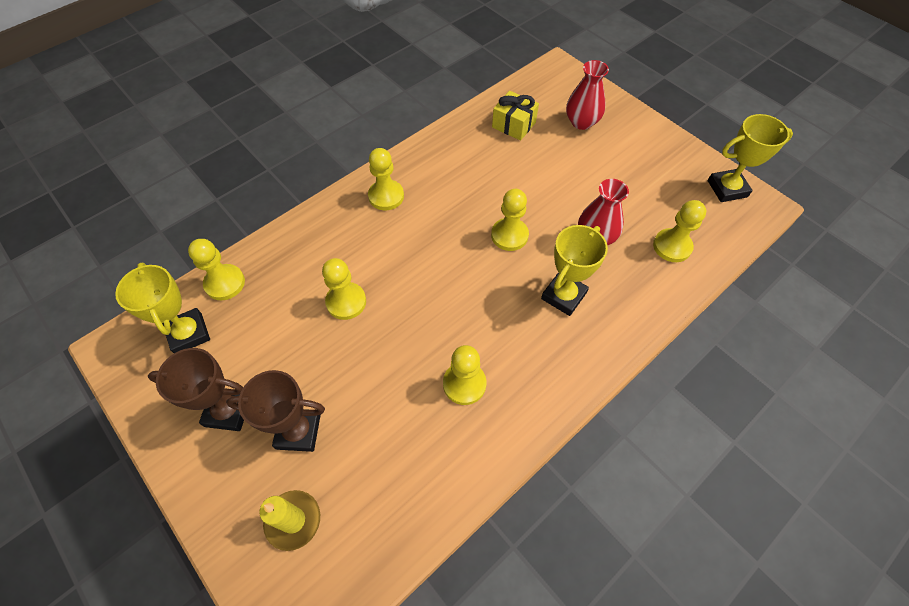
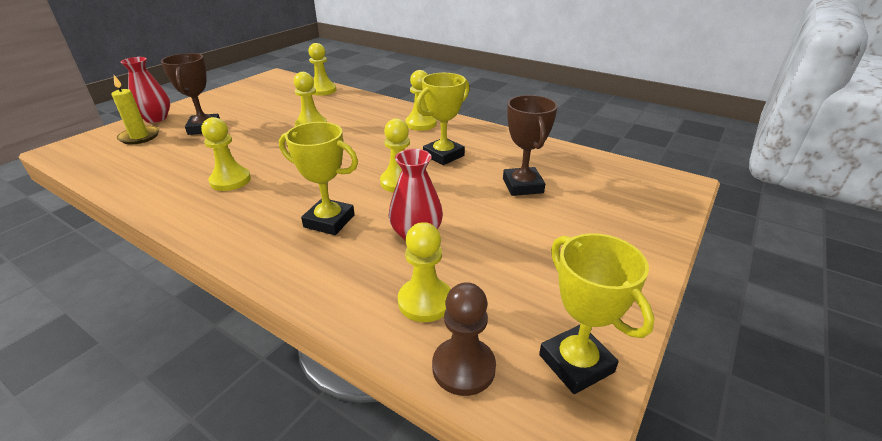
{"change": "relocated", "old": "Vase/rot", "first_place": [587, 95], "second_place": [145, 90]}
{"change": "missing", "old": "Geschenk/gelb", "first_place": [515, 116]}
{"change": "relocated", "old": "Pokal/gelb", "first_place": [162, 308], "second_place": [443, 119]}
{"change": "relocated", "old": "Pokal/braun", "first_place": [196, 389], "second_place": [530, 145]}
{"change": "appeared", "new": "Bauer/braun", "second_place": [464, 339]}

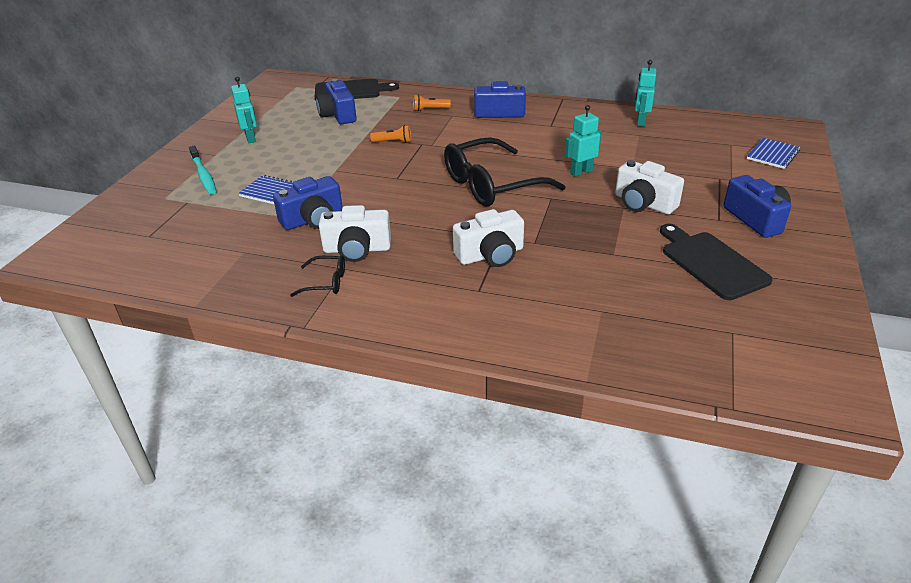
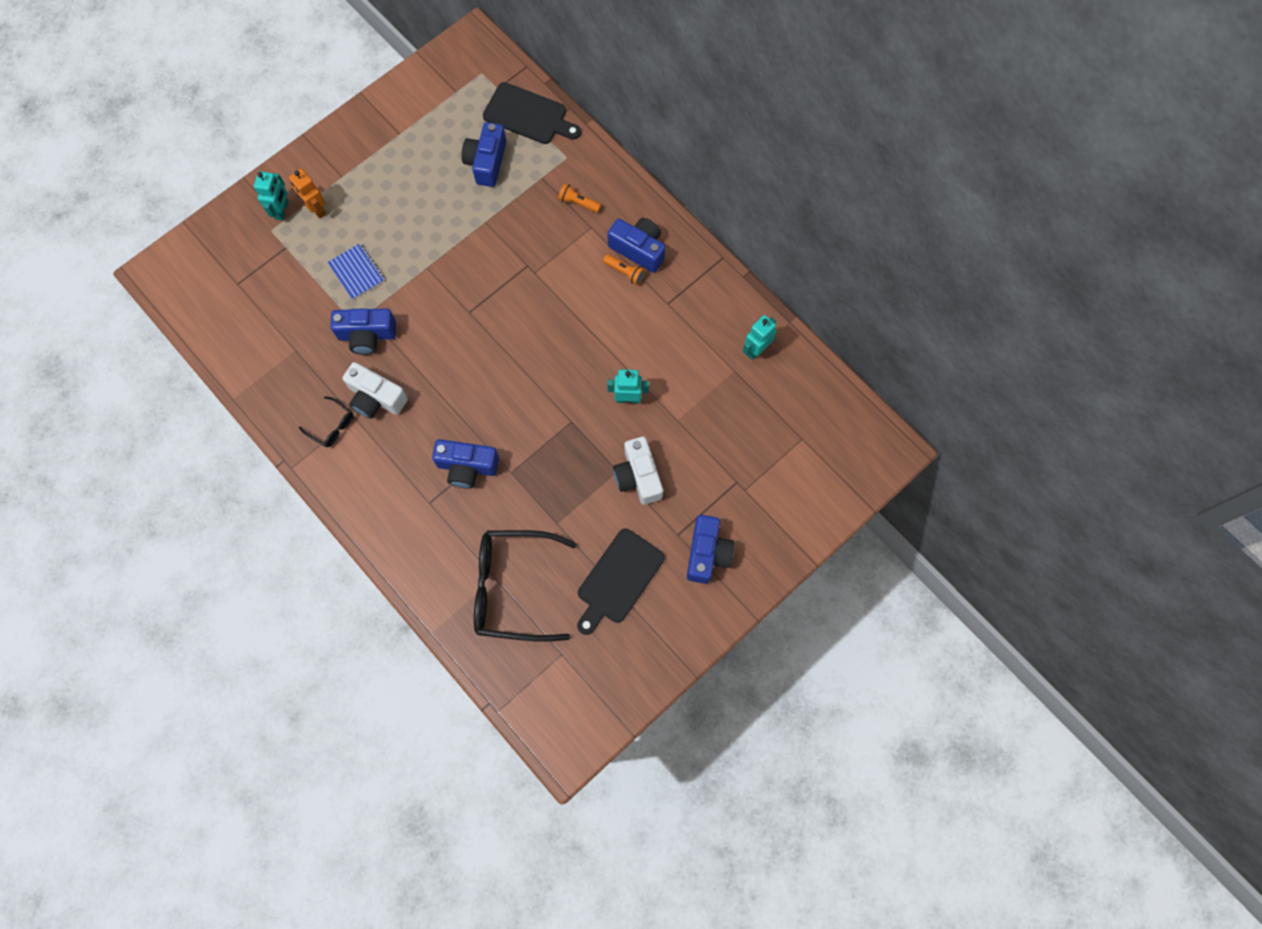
{"change": "relocated", "old": "Roboter/türkis", "first_place": [244, 110], "second_place": [271, 196]}
{"change": "relocated", "old": "Taschenlampe/orange", "first_place": [390, 134], "second_place": [624, 269]}
{"change": "relocated", "old": "Brille/schwarz", "first_place": [505, 172], "second_place": [525, 586]}
{"change": "missing", "old": "Notizbuch/blau", "first_place": [773, 153]}
{"change": "exchanged", "old": "Zahnbürste/türkis", "new": "Roboter/orange", "first_place": [203, 170], "second_place": [307, 193]}
{"change": "colour", "old": "Kamera/weiß", "new": "Kamera/blau", "first_place": [488, 238], "second_place": [465, 464]}
{"change": "spun", "old": "Schneidebrett/schwarz", "first_place": [716, 262], "second_place": [621, 581], "degrees": -150}

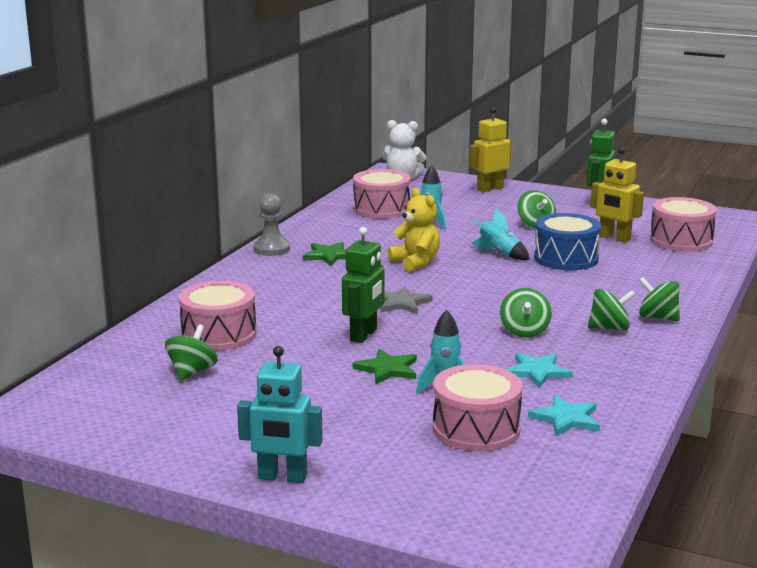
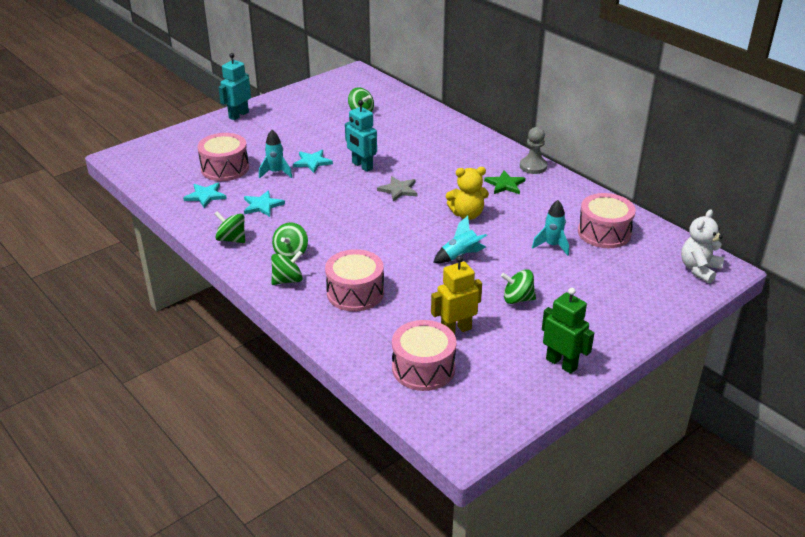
{"change": "missing", "old": "Roboter/gelb", "first_place": [490, 149]}
{"change": "missing", "old": "Trommel/blau", "first_place": [567, 241]}
{"change": "colour", "old": "Roboter/grün", "new": "Roboter/türkis", "first_place": [363, 285], "second_place": [361, 136]}
{"change": "relocated", "old": "Trommel/rosa", "first_place": [217, 316], "second_place": [354, 280]}
{"change": "relocated", "old": "Kreisel/grün", "first_place": [526, 312], "second_place": [230, 227]}
{"change": "colour", "old": "Stern/grün", "new": "Stern/türkis", "first_place": [385, 366], "second_place": [313, 161]}

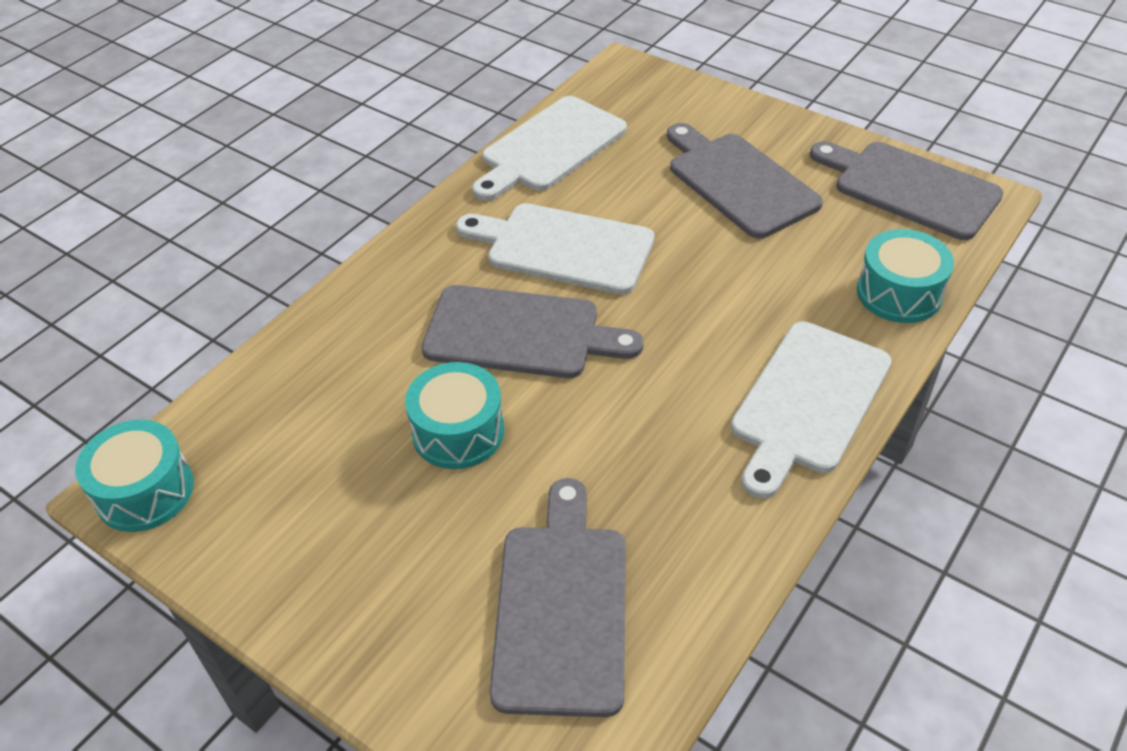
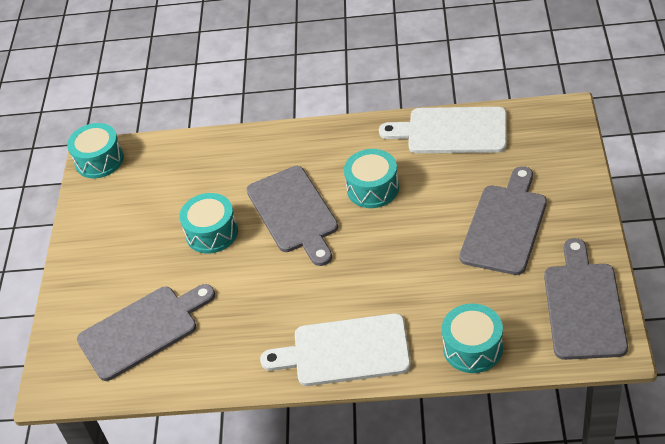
{"change": "exchanged", "old": "Schneidebrett/weiß", "new": "Trommel/türkis", "first_place": [555, 248], "second_place": [371, 178]}

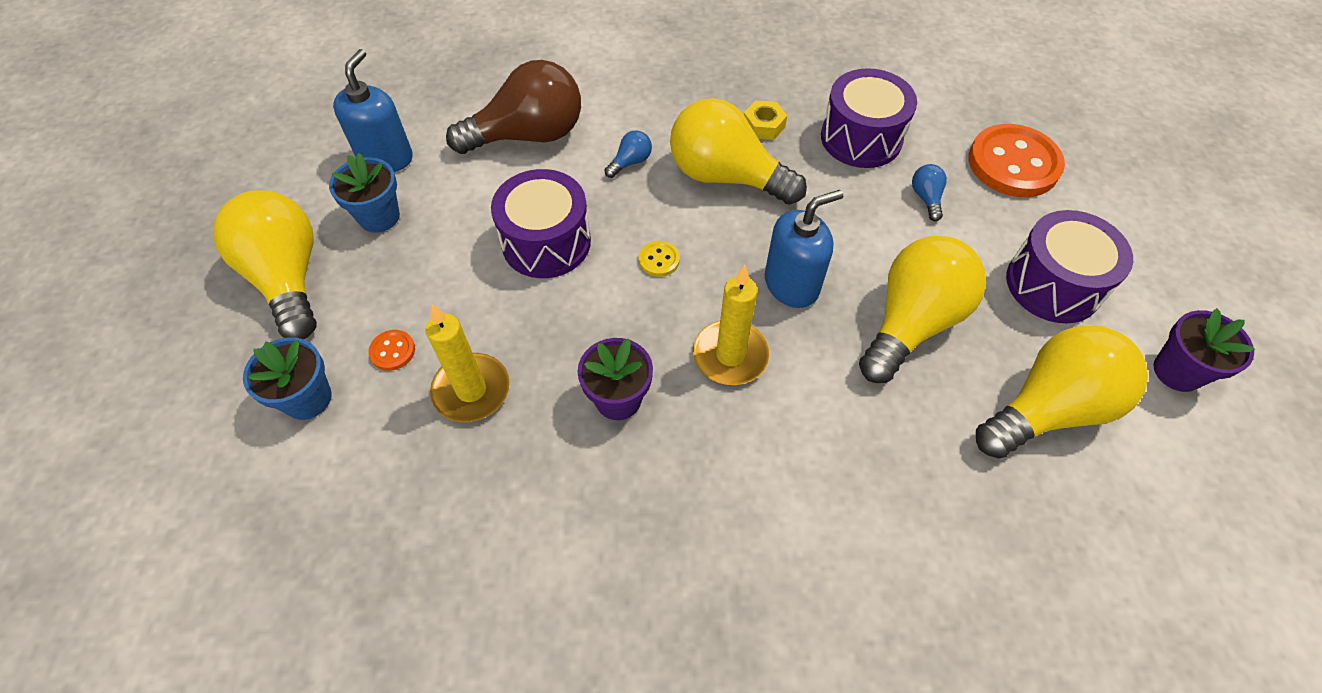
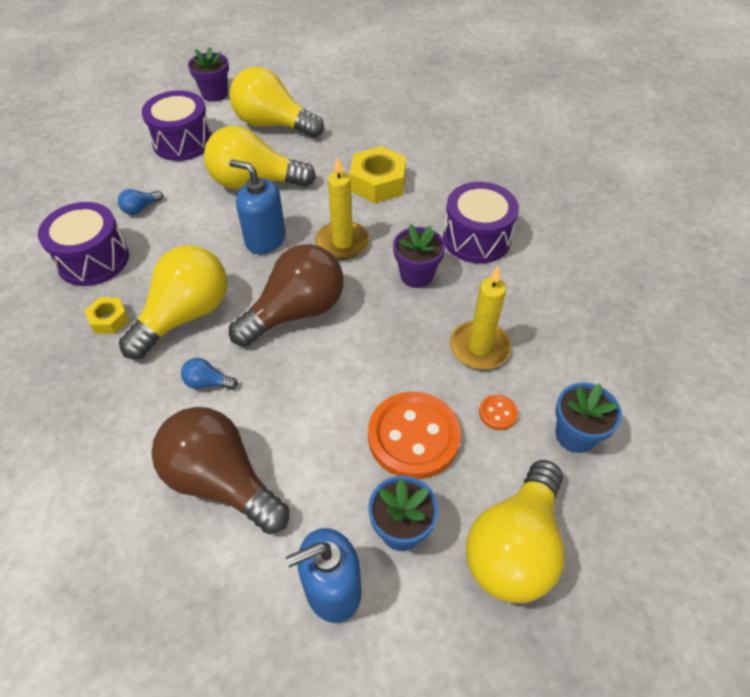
{"change": "spun", "old": "Glühbirne/gelb", "first_place": [738, 151], "second_place": [173, 302], "degrees": -135}
{"change": "relocated", "old": "Knopf/orange", "first_place": [1017, 160], "second_place": [414, 435]}
{"change": "relocated", "old": "Trommel/lila", "first_place": [541, 223], "second_place": [481, 222]}
{"change": "exchanged", "old": "Knopf/gelb", "new": "Glühbirne/braun", "first_place": [659, 259], "second_place": [286, 295]}
{"change": "appeared", "new": "Sechskantmutter/gelb", "second_place": [378, 174]}

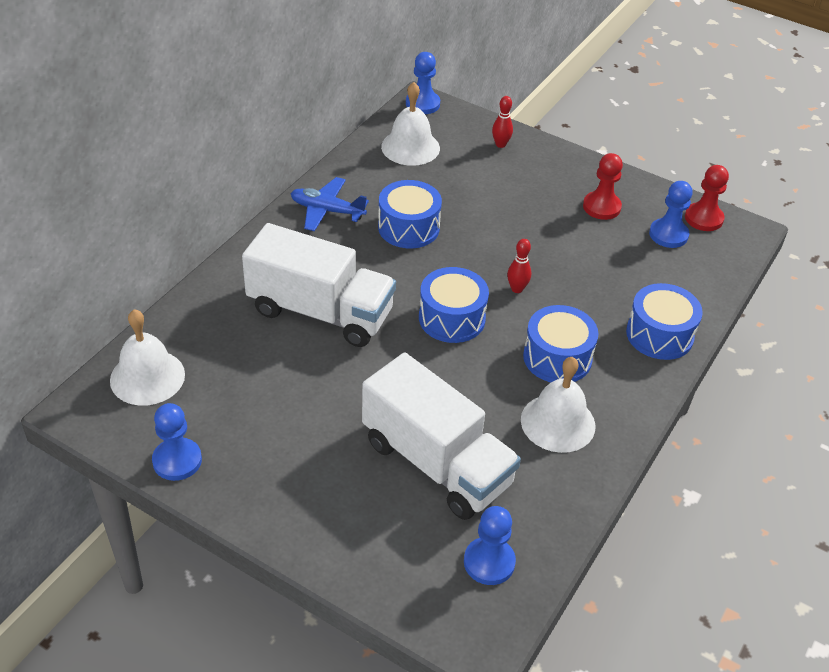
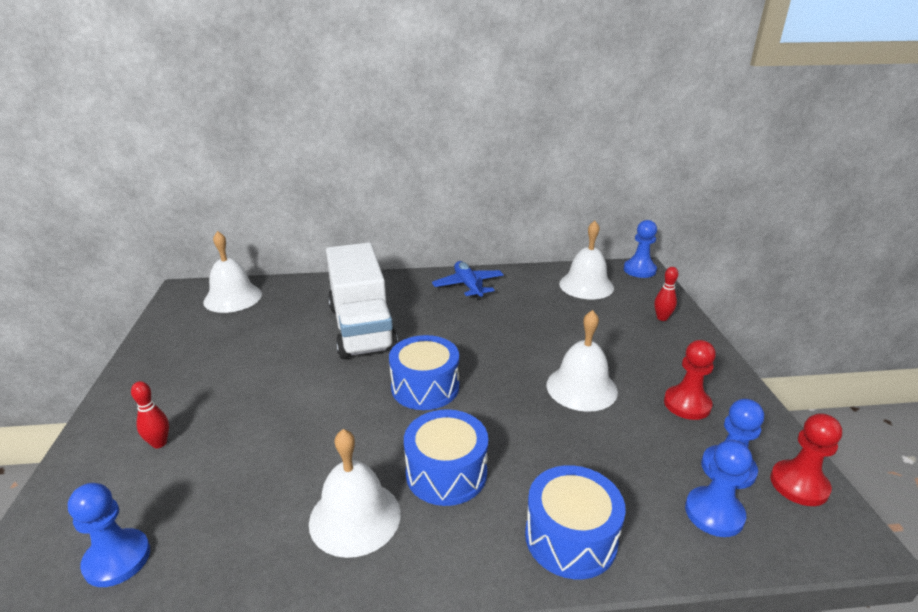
{"change": "missing", "old": "Trommel/blau", "first_place": [410, 214]}
{"change": "relocated", "old": "Bowlingkegel/rot", "first_place": [519, 266], "second_place": [150, 414]}
{"change": "missing", "old": "Lastwagen/weiß", "first_place": [441, 436]}
{"change": "relocated", "old": "Bauer/blau", "first_place": [177, 442], "second_place": [718, 488]}
{"change": "appeared", "new": "Glocke/weiß", "second_place": [582, 361]}

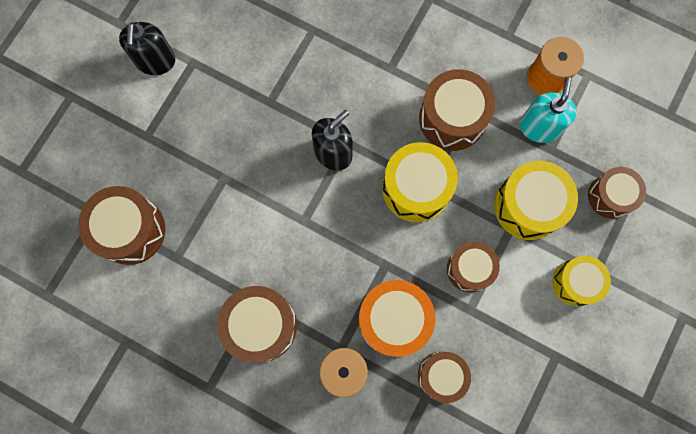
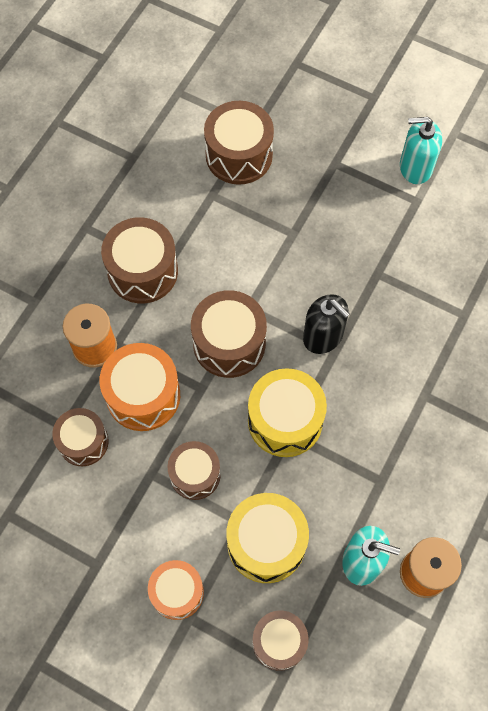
{"change": "colour", "old": "Seifenspender/schwarz", "new": "Seifenspender/türkis", "first_place": [147, 48], "second_place": [421, 150]}
{"change": "relocated", "old": "Trommel/braun", "first_place": [457, 110], "second_place": [229, 334]}
{"change": "colour", "old": "Trommel/gelb", "new": "Trommel/orange", "first_place": [582, 281], "second_place": [176, 590]}

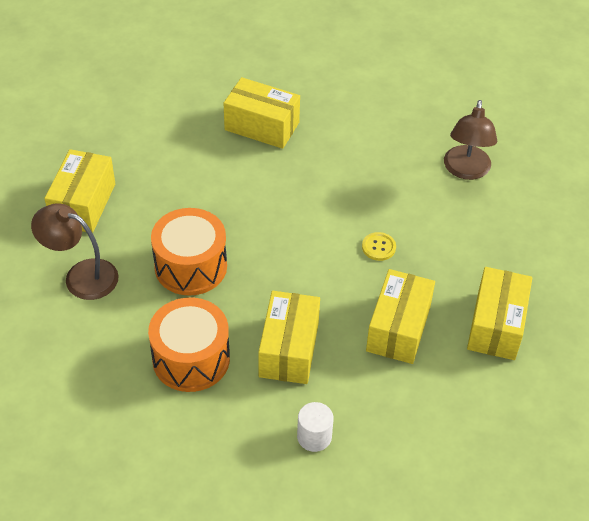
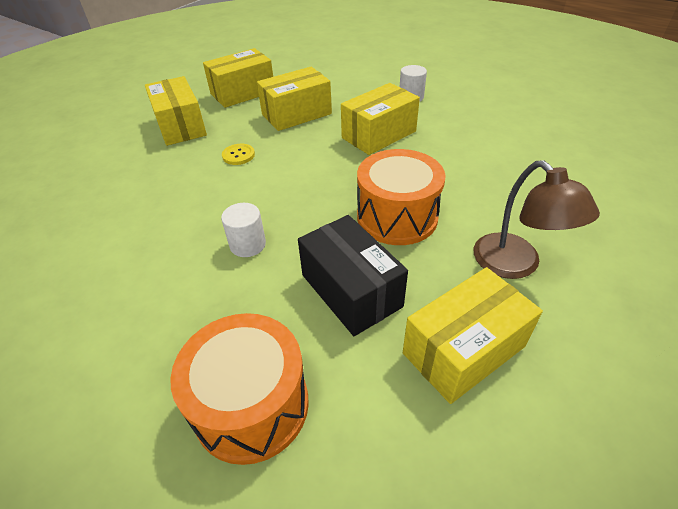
{"change": "relocated", "old": "Schachtel/gelb", "first_place": [262, 113], "second_place": [176, 111]}
{"change": "missing", "old": "Lampe/braun", "first_place": [470, 140]}
{"change": "relocated", "old": "Trommel/orange", "first_place": [189, 345], "second_place": [239, 389]}
{"change": "appeared", "new": "Vollzylinder/weiß", "second_place": [243, 230]}
{"change": "appeared", "new": "Schachtel/schwarz", "second_place": [353, 275]}

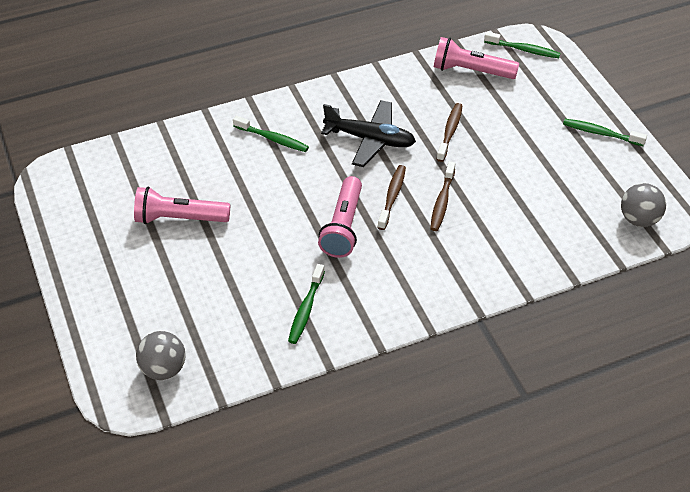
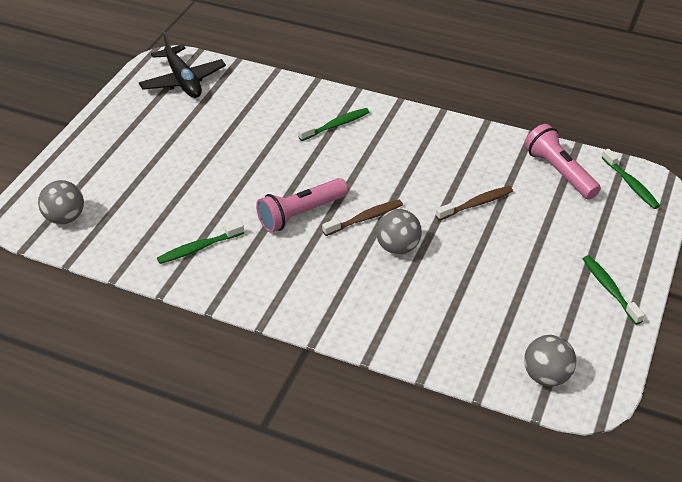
{"change": "relocated", "old": "Flugzeug/schwarz", "first_place": [368, 133], "second_place": [182, 65]}
{"change": "spun", "old": "Zahnbürste/grün", "first_place": [271, 134], "second_place": [333, 124], "degrees": -105}
{"change": "exchanged", "old": "Zahnbürste/braun", "new": "Ball/grau", "first_place": [443, 196], "second_place": [399, 232]}
{"change": "missing", "old": "Taschenlampe/rosa", "first_place": [182, 205]}

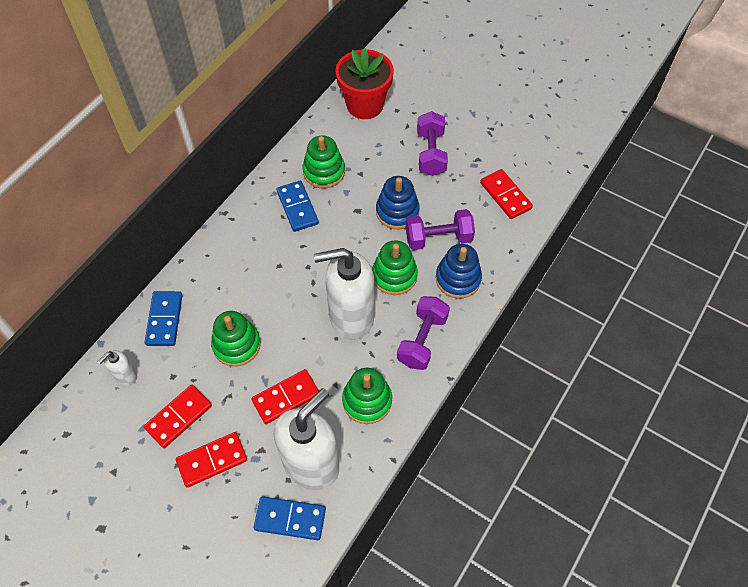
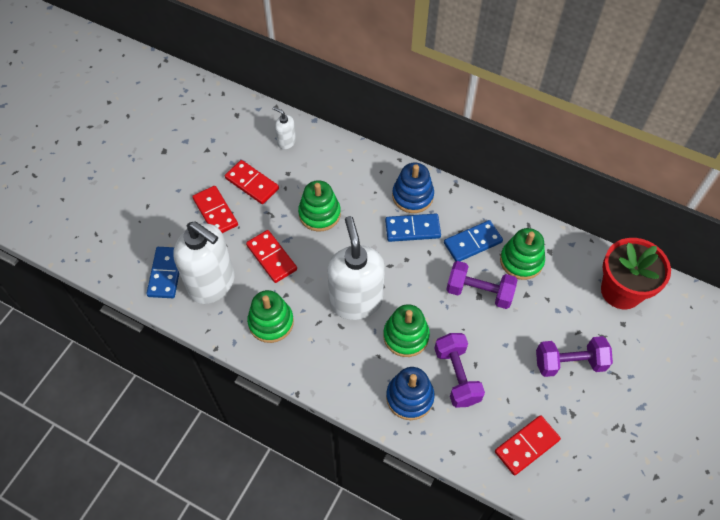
{"change": "relocated", "old": "Stapelspielzeug/blau", "first_place": [398, 202], "second_place": [413, 188]}
{"change": "relocated", "old": "Dominostein/blau", "first_place": [164, 318], "second_place": [413, 228]}
{"change": "relocated", "old": "Hantel/lila", "first_place": [423, 333], "second_place": [481, 285]}

